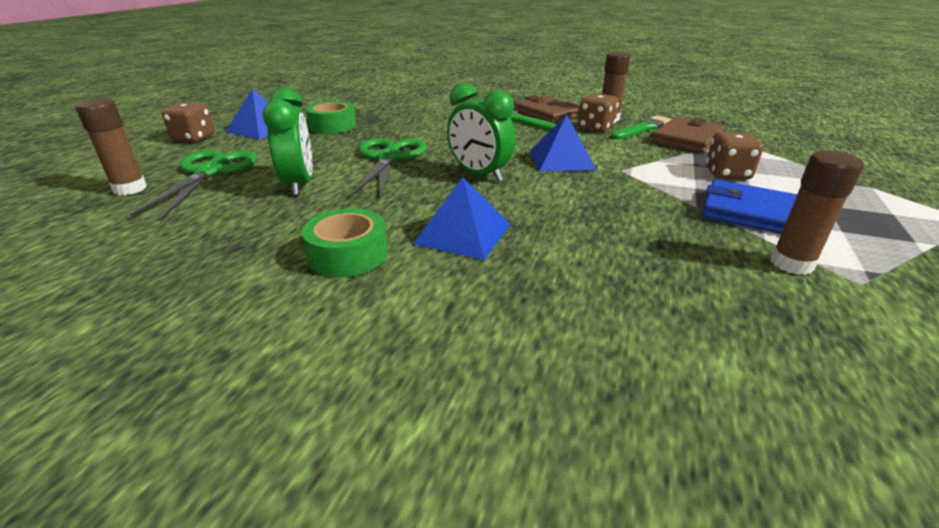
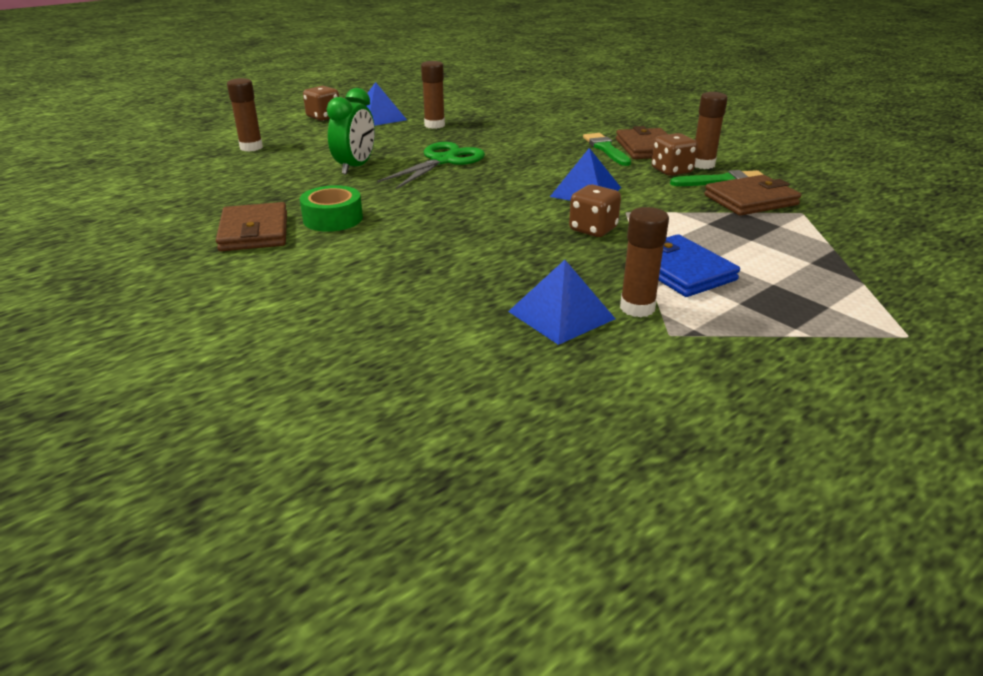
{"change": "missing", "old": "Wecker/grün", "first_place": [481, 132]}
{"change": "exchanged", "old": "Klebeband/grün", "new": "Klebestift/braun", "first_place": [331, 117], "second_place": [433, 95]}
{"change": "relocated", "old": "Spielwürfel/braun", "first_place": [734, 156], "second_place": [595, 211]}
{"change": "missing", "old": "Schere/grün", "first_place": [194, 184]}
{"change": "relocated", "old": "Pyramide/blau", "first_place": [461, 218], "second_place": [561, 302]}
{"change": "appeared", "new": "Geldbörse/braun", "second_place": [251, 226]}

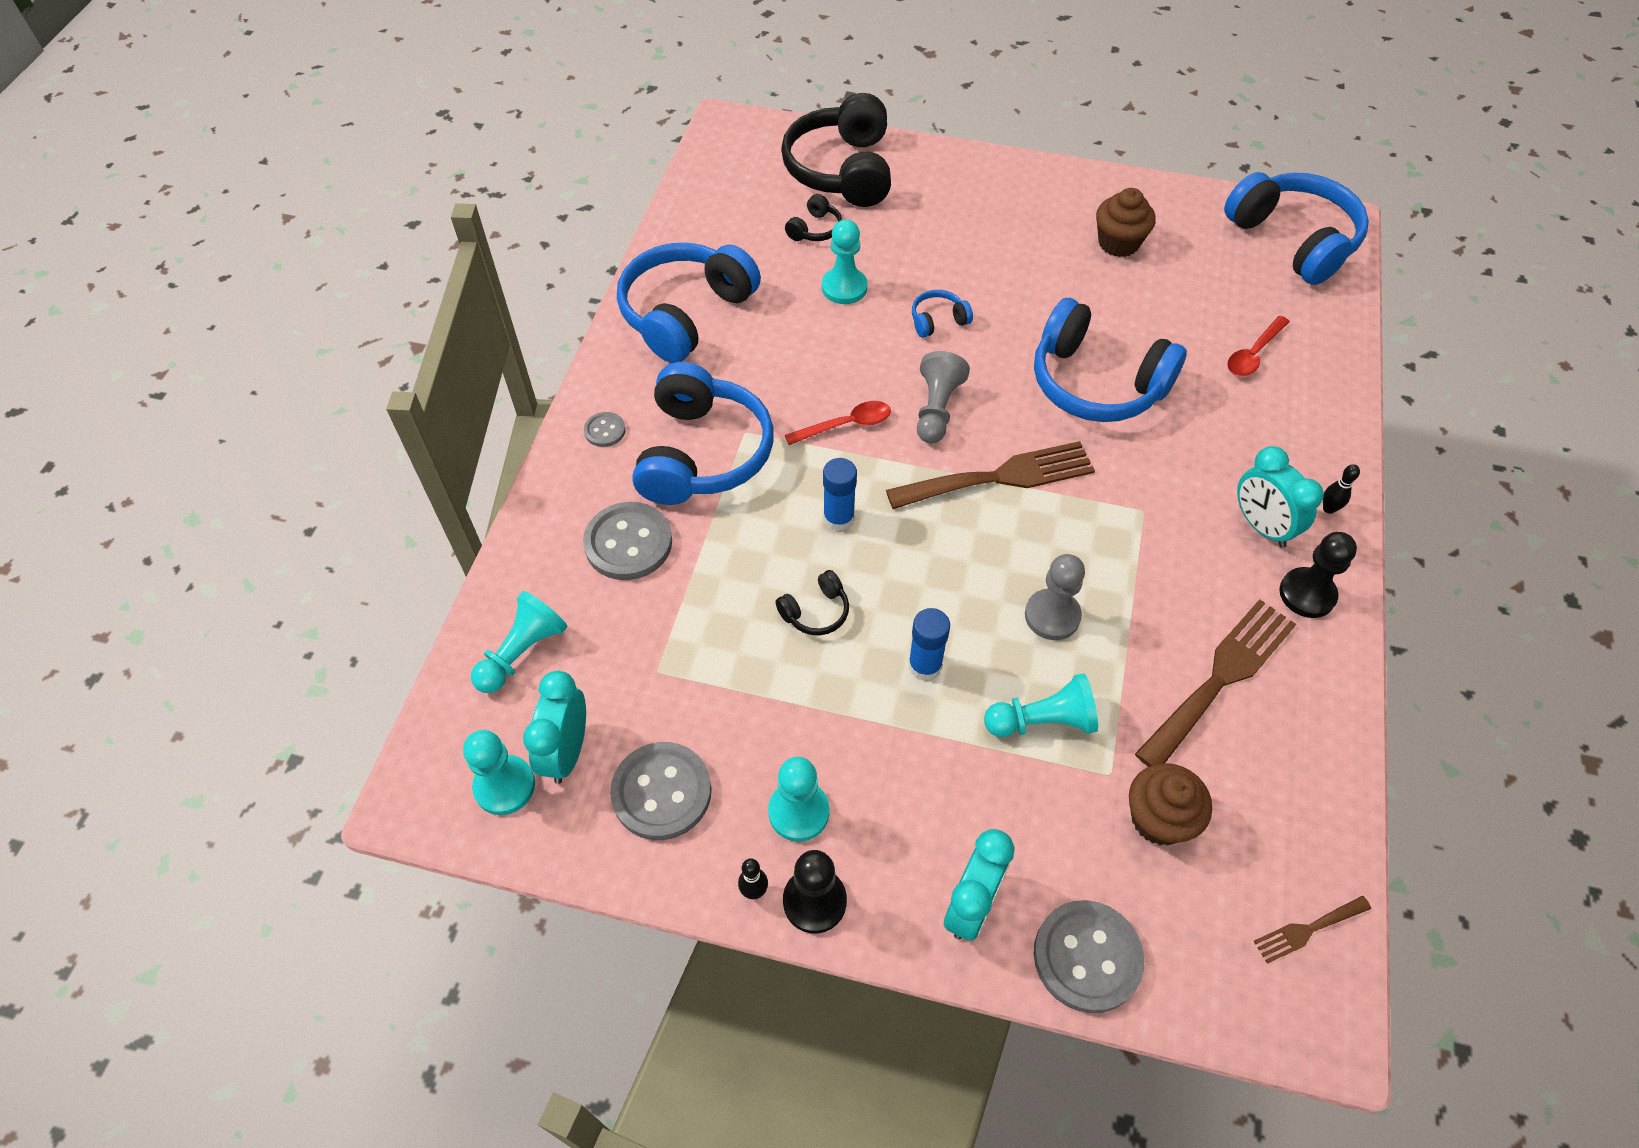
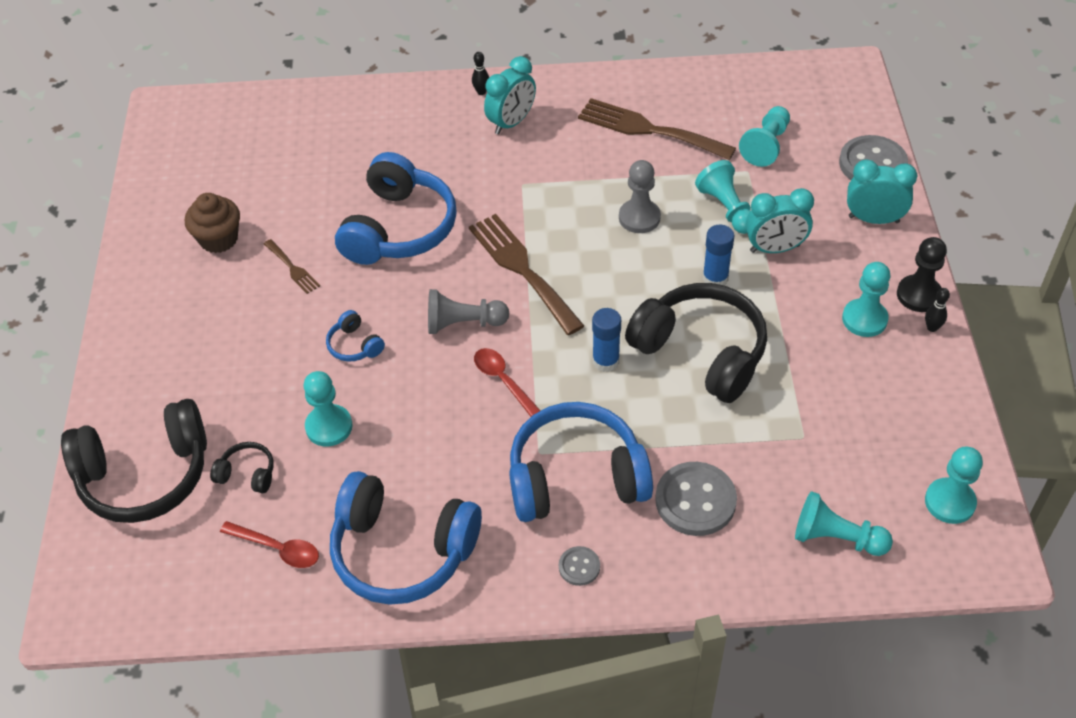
{"change": "missing", "old": "Kopfhörer/blau", "first_place": [1296, 228]}
{"change": "relocated", "old": "Löffel/rot", "first_place": [1258, 346], "second_place": [269, 544]}
{"change": "missing", "old": "Bauer/schwarz", "first_place": [1318, 575]}
{"change": "size", "old": "Kopfhörer/schwarz", "first_place": [812, 602], "second_place": [696, 343], "factor": 2.32}
{"change": "relocated", "old": "Wecker/türkis", "first_place": [554, 727], "second_place": [780, 220]}
{"change": "missing", "old": "Knopf/grau", "first_place": [660, 791]}
{"change": "exchanged", "old": "Muffin/braun", "new": "Bauer/türkis", "first_place": [1170, 804], "second_place": [764, 136]}
{"change": "relocated", "old": "Gabel/braun", "first_place": [1312, 930], "second_place": [292, 266]}

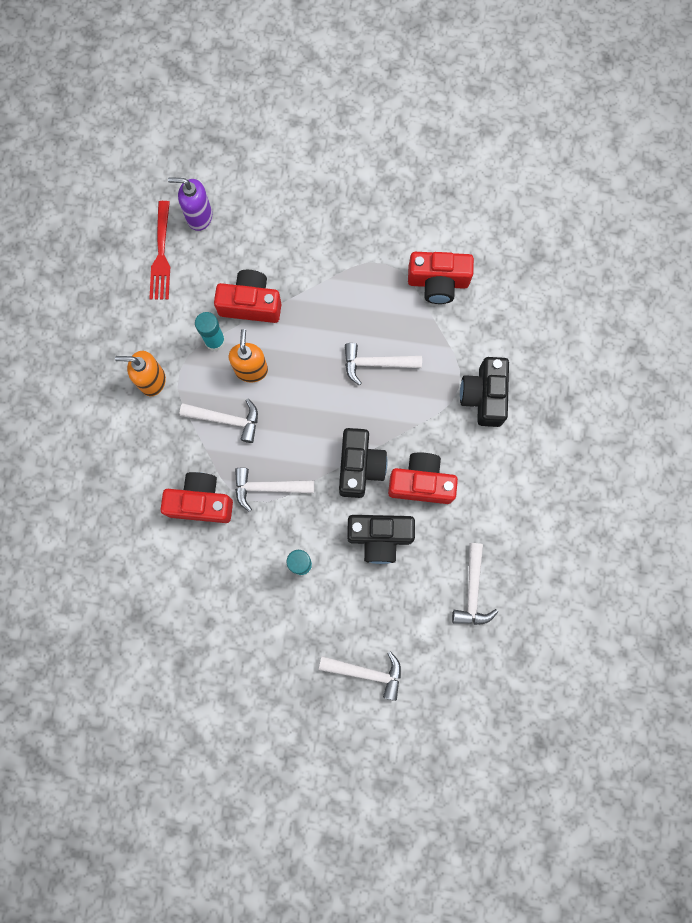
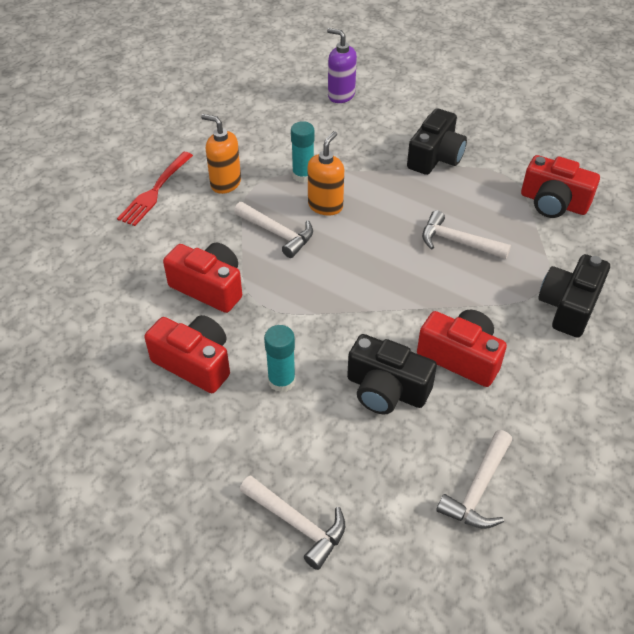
{"change": "relocated", "old": "Gabel/rot", "first_place": [159, 250], "second_place": [155, 189]}
{"change": "relocated", "old": "Kamera/rot", "first_place": [247, 296], "second_place": [187, 354]}
{"change": "relocated", "old": "Kamera/schwarz", "first_place": [363, 463], "second_place": [437, 141]}
{"change": "missing", "old": "Hammer/weiß", "first_place": [274, 490]}

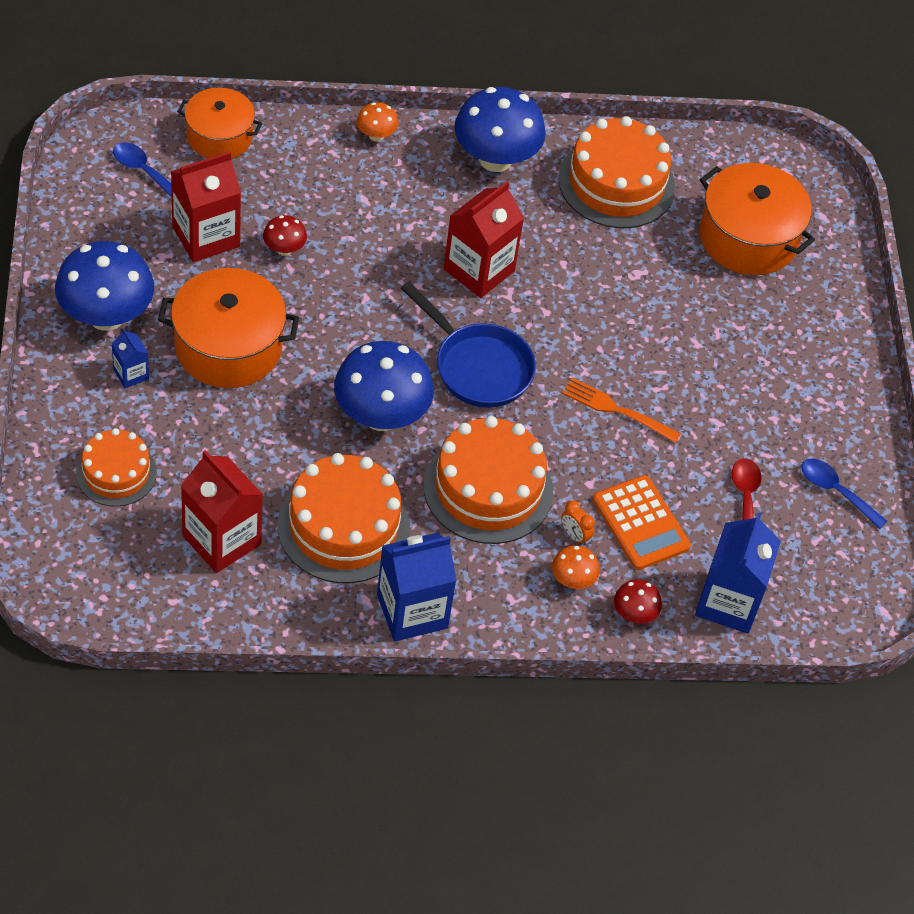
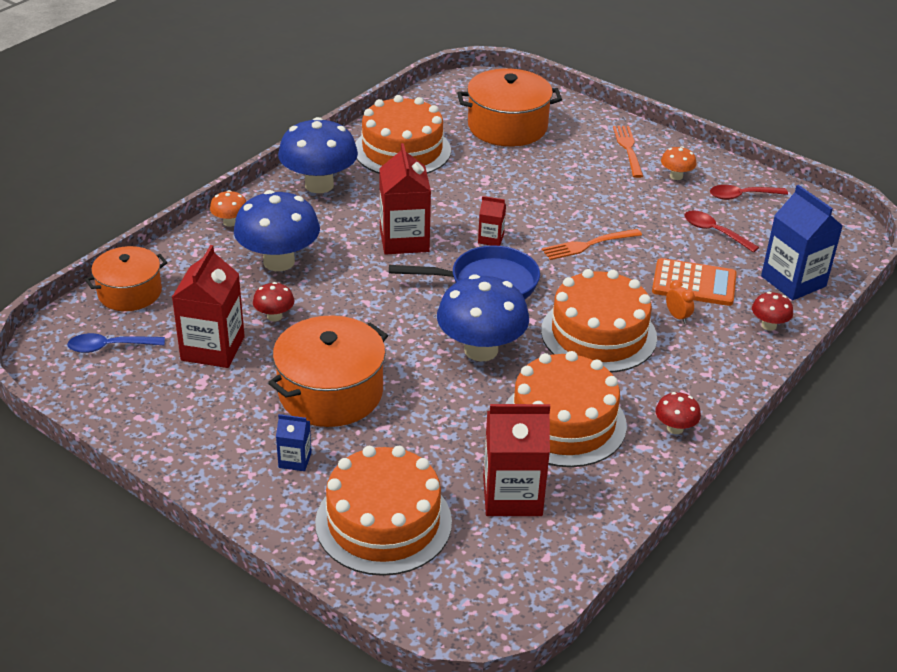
{"change": "relocated", "old": "Pilz/blau", "first_place": [104, 286], "second_place": [277, 230]}
{"change": "size", "old": "Kuchen/orange", "first_place": [116, 467], "second_place": [383, 511], "factor": 1.65}
{"change": "colour", "old": "Löffel/blau", "new": "Löffel/rot", "first_place": [844, 493], "second_place": [749, 192]}
{"change": "spun", "old": "Wecker/orange", "first_place": [578, 523], "second_place": [680, 302], "degrees": -120}
{"change": "exchanged", "old": "Getränkekarton/blau", "new": "Pilz/rot", "first_place": [417, 587], "second_place": [678, 413]}
{"change": "relocated", "old": "Pilz/orange", "first_place": [576, 567], "second_place": [679, 163]}
{"change": "appeared", "new": "Gabel/orange", "second_place": [628, 152]}
{"change": "appeared", "new": "Getränkekarton/rot", "second_place": [492, 221]}

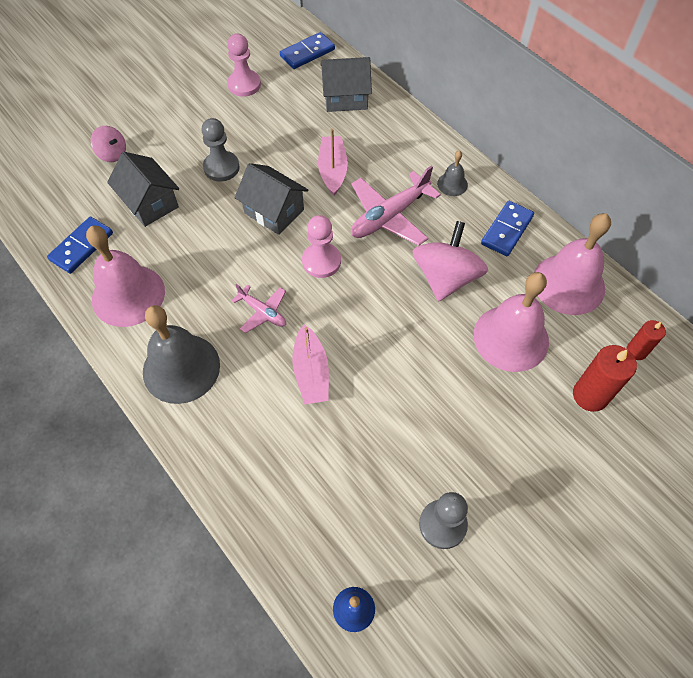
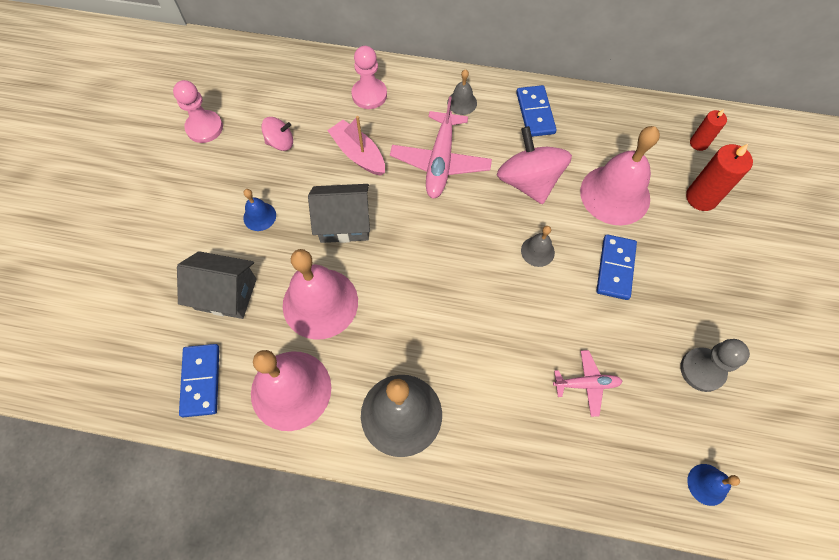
{"change": "relocated", "old": "Dominostein/blau", "first_place": [307, 50], "second_place": [616, 267]}
{"change": "missing", "old": "Haus/grau", "first_place": [346, 84]}
{"change": "exchanged", "old": "Bauer/grau", "new": "Glocke/blau", "first_place": [220, 149], "second_place": [259, 210]}
{"change": "relocated", "old": "Kreisel/rosa", "first_place": [108, 144], "second_place": [277, 134]}
{"change": "relocated", "old": "Glocke/rosa", "first_place": [572, 264], "second_place": [320, 294]}
{"change": "relocated", "old": "Bauer/rosa", "first_place": [321, 246], "second_place": [369, 77]}
{"change": "relocated", "old": "Flugzeug/rosa", "first_place": [258, 308], "second_place": [588, 383]}
{"change": "missing", "old": "Boot/rosa", "first_place": [310, 364]}
{"change": "appeared", "new": "Glocke/grau", "second_place": [538, 246]}

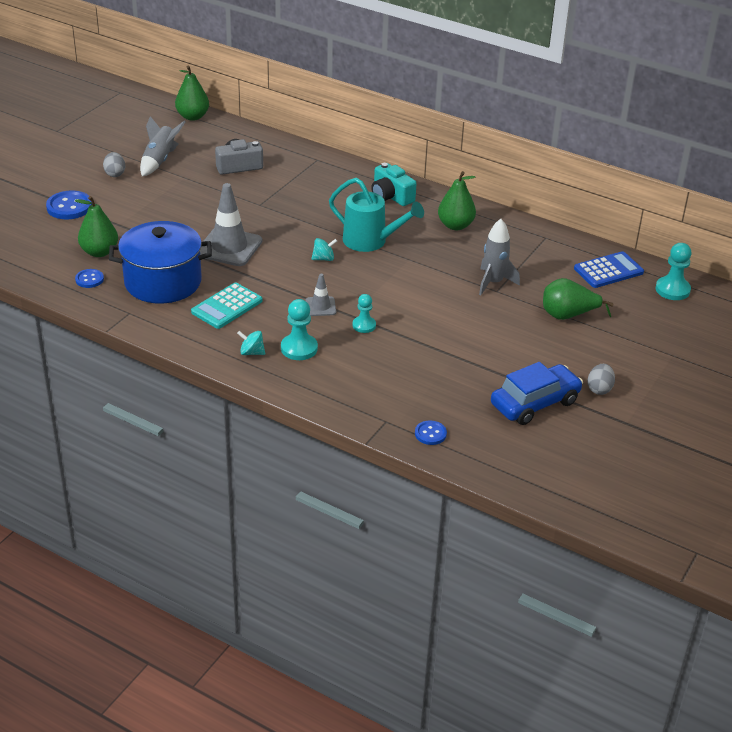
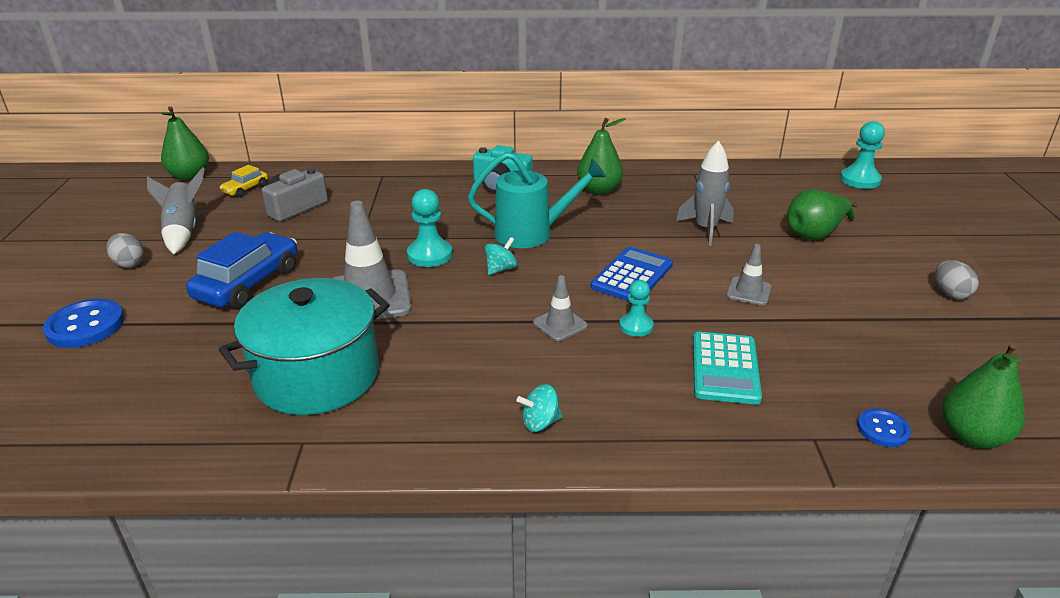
{"change": "relocated", "old": "Birne/grün", "first_place": [96, 226], "second_place": [983, 395]}
{"change": "colour", "old": "Kochtopf/blau", "new": "Kochtopf/türkis", "first_place": [160, 262], "second_place": [304, 346]}
{"change": "relocated", "old": "Taschenrechner/blau", "first_place": [609, 269], "second_place": [632, 274]}
{"change": "missing", "old": "Knopf/blau", "first_place": [89, 278]}
{"change": "relocated", "old": "Taschenrechner/türkis", "first_place": [227, 305], "second_place": [727, 368]}
{"change": "relocated", "old": "Bauer/türkis", "first_place": [299, 329], "second_place": [429, 228]}
{"change": "relocated", "old": "Auto/blau", "first_place": [537, 393], "second_place": [241, 270]}
{"change": "appeared", "new": "Auto/gelb", "second_place": [244, 181]}
{"change": "appeared", "new": "Leitkegel/grau", "second_place": [749, 275]}

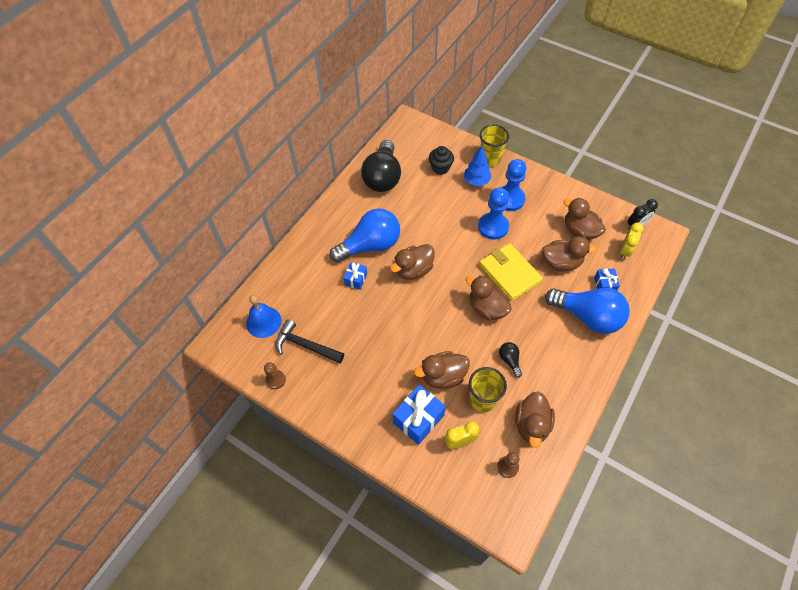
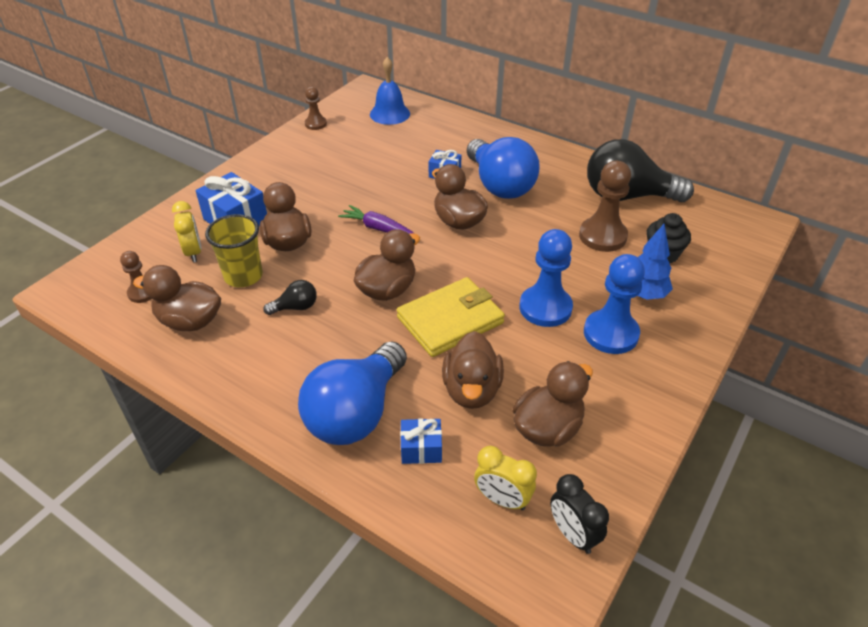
{"change": "missing", "old": "Becher/gelb", "first_place": [494, 145]}
{"change": "missing", "old": "Hammer/schwarz", "first_place": [310, 341]}
{"change": "appeared", "new": "Bauer/braun", "second_place": [605, 206]}
{"change": "appeared", "new": "Karotte/lila", "second_place": [376, 219]}

